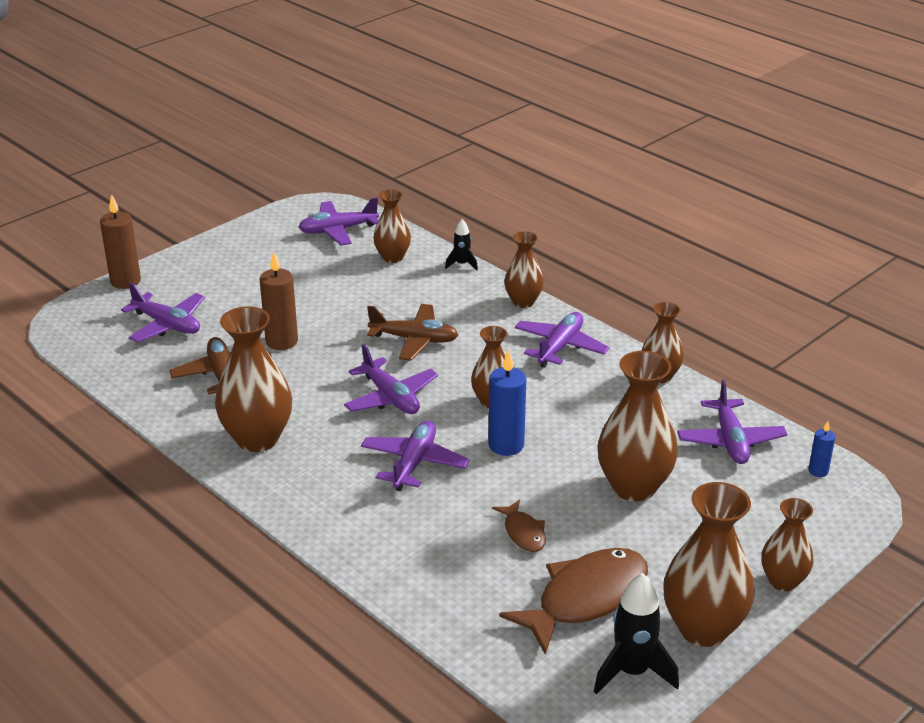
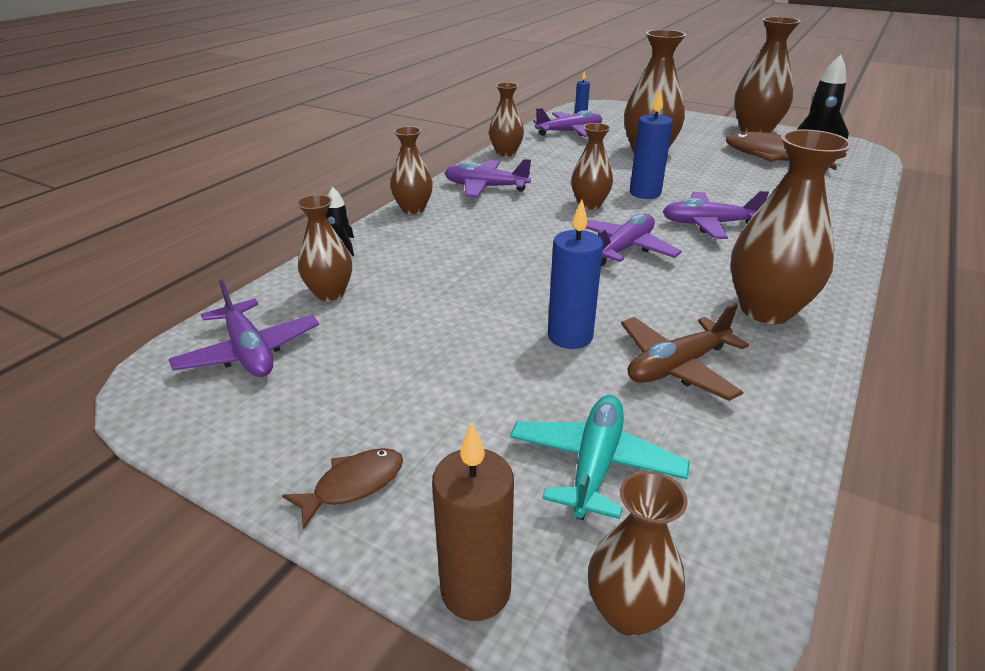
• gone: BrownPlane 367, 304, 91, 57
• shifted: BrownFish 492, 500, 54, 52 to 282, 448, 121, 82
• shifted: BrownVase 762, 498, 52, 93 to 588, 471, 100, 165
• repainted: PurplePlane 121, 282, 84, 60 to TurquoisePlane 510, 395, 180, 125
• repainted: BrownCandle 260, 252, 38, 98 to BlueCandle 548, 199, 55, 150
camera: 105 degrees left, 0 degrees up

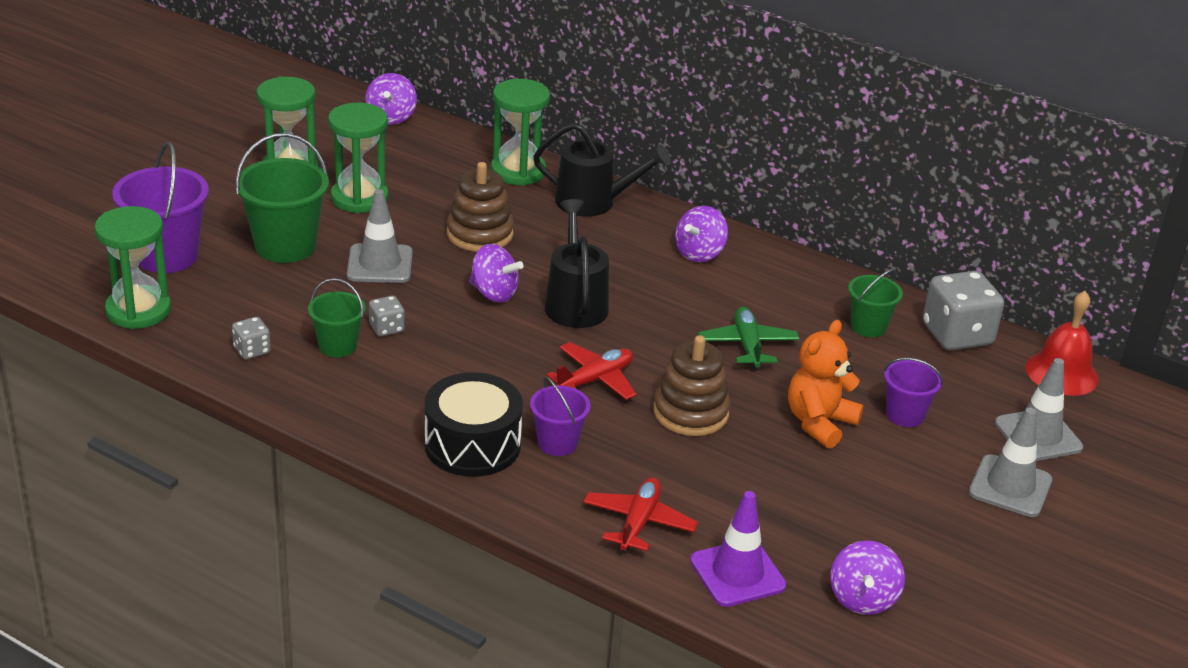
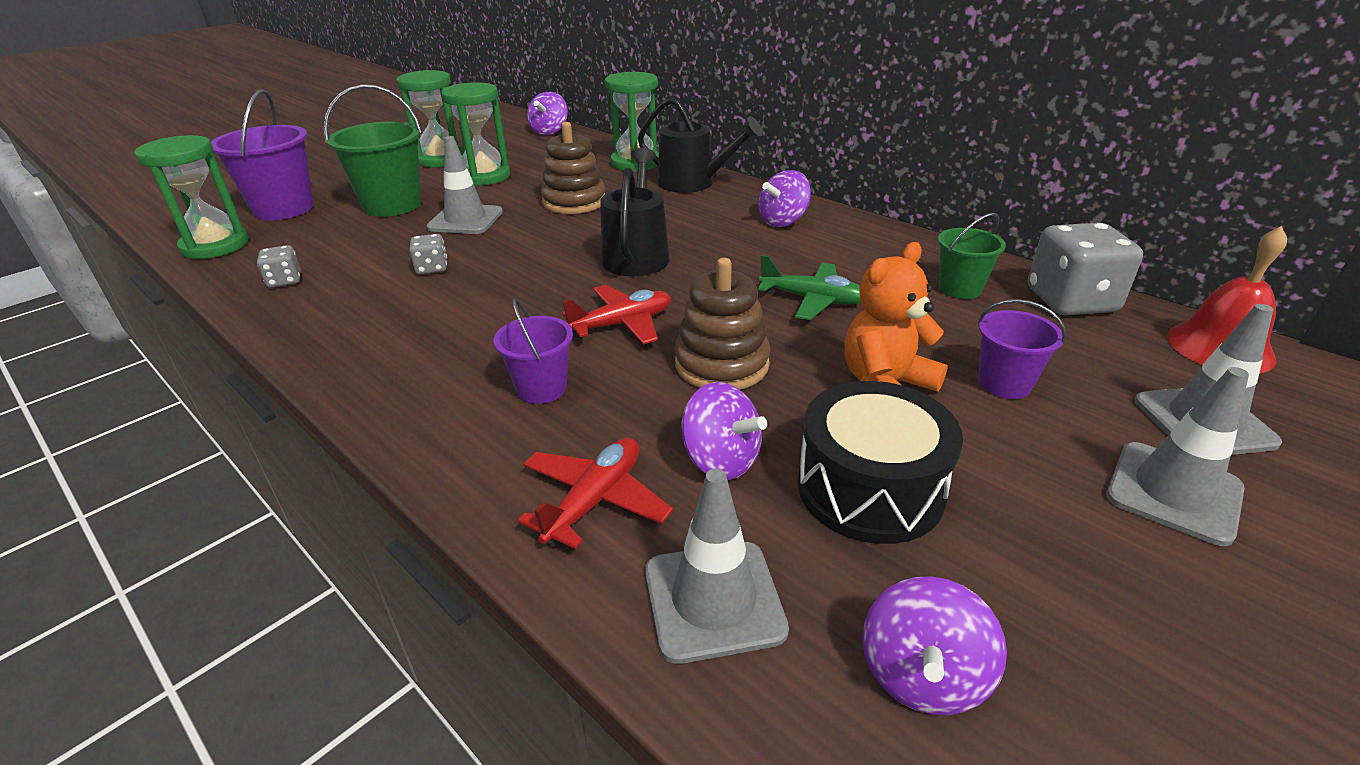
• gone: GreenBucket 308, 278, 57, 79
• shifted: BlackDrum 424, 372, 99, 105 to 798, 381, 165, 163
• shifted: PurpleSpinningTop 469, 244, 55, 58 to 681, 382, 86, 98
• repainted: PurpleTrafficCone 690, 491, 96, 116 to GreyTrafficCone 645, 469, 144, 195
• rotated: GreenPlane 698, 307, 101, 64 = 758, 255, 103, 65 105 degrees clockwise
camera: 15 degrees right, 0 degrees up

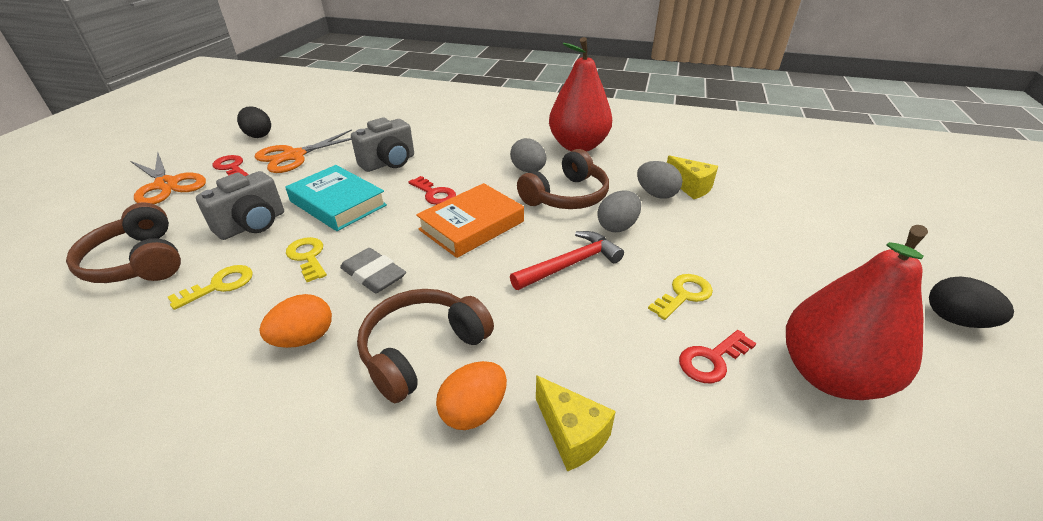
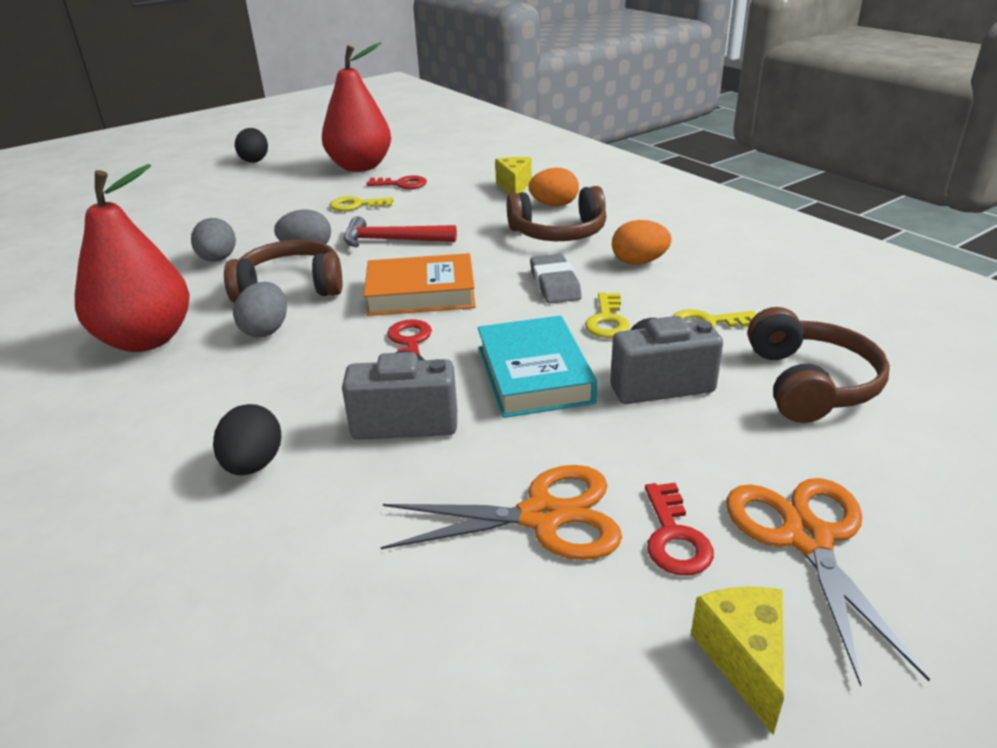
• shifted: BlackEgg 237, 106, 34, 32 to 213, 404, 68, 71
• shifted: YellowCheese 667, 155, 51, 44 to 691, 587, 93, 148
camera: 140 degrees left, 5 degrees down

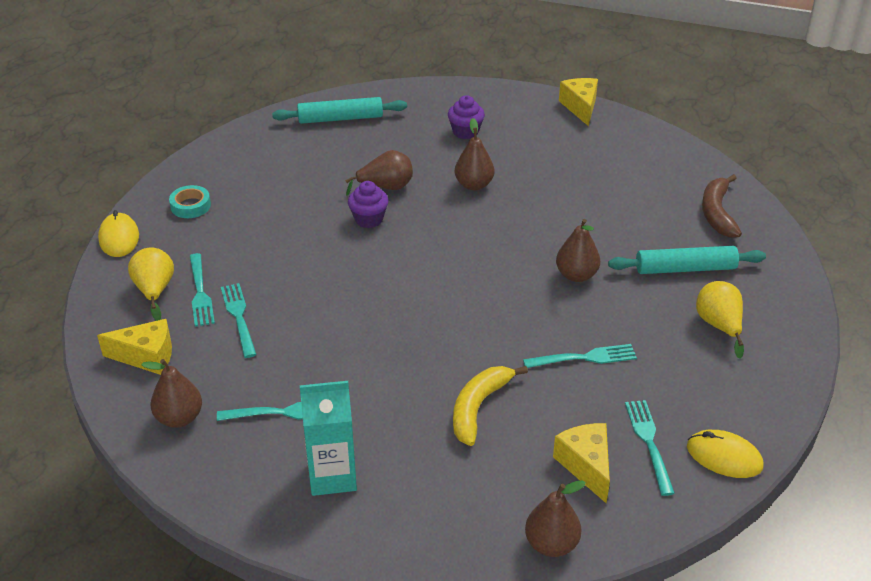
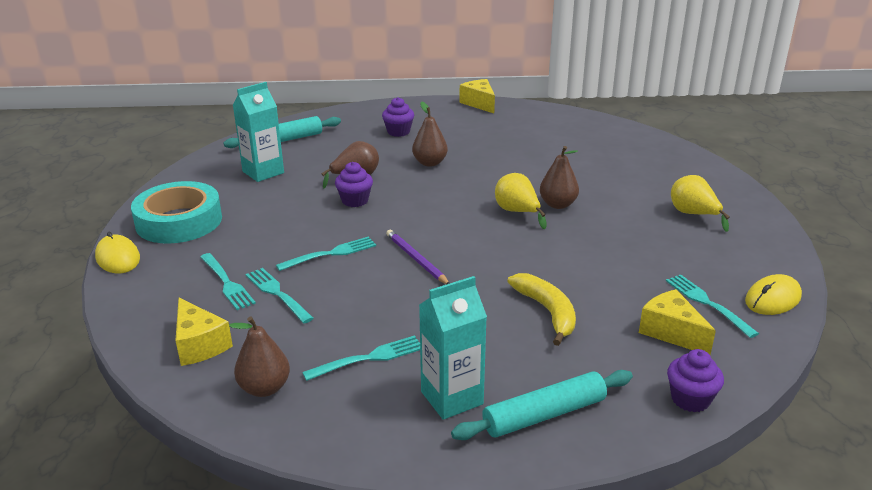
• gone: BrownBanana 702, 174, 40, 64
• new: TurquoiseCarton 233, 82, 51, 100
• new: PurplePencil 386, 230, 64, 55
• shifted: YellowPear 128, 247, 46, 74 to 495, 173, 52, 56
• shifted: TurquoiseFork 523, 344, 114, 24 to 276, 237, 100, 34
• shifted: TurquoiseRollingPin 608, 246, 158, 28 to 451, 370, 182, 70
• swapped: BrownPear 525, 481, 61, 76 to PurpleCupcake 667, 349, 57, 63
• rotated: YellowCheese 97, 319, 75, 56 = 175, 298, 58, 68 75 degrees clockwise
• rotated: YellowBanana 453, 366, 75, 80 = 507, 273, 69, 73 150 degrees clockwise
• rotated: YellowMouse 687, 430, 77, 48 = 745, 274, 57, 41 45 degrees counterclockwise
• scaled: TurquoiseTape 169, 185, 42, 33 = 131, 181, 91, 63 x2.15
camera: 20 degrees left, 10 degrees down

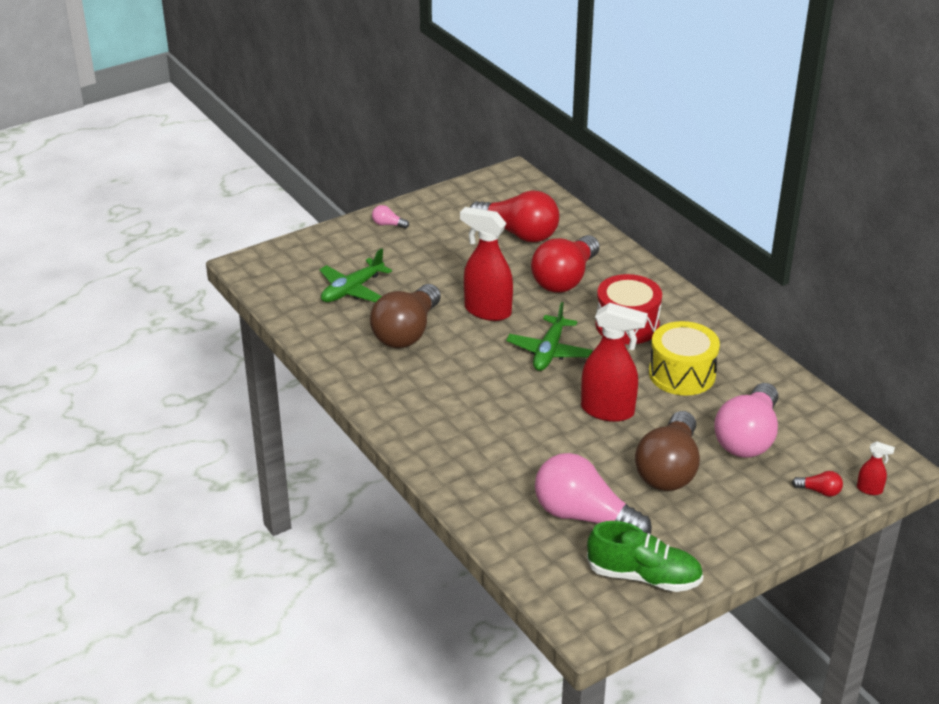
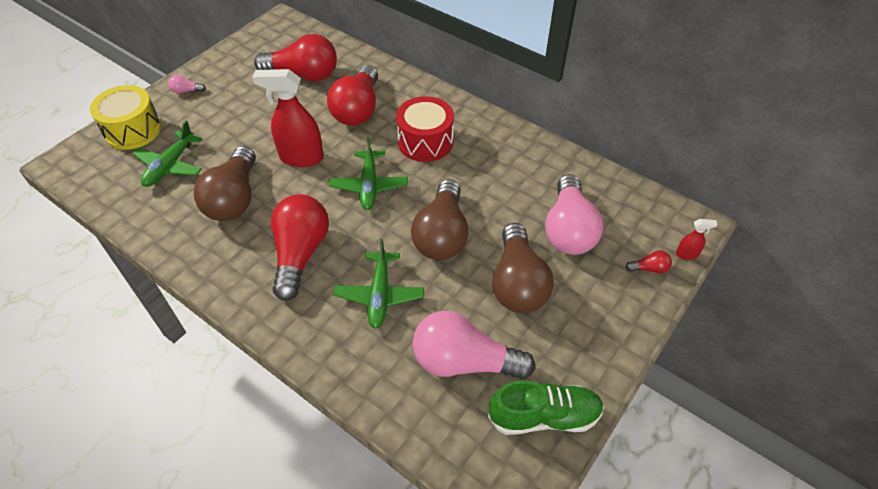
• new: RedLightBulb 271, 194, 58, 107
• new: GreenPlane 334, 239, 90, 90
• shifted: YellowDrum 649, 321, 71, 74 to 90, 85, 71, 65
• swapped: RedSprayBottle 581, 303, 67, 119 to BrownLightBulb 411, 179, 58, 81
camera: 20 degrees left, 15 degrees up

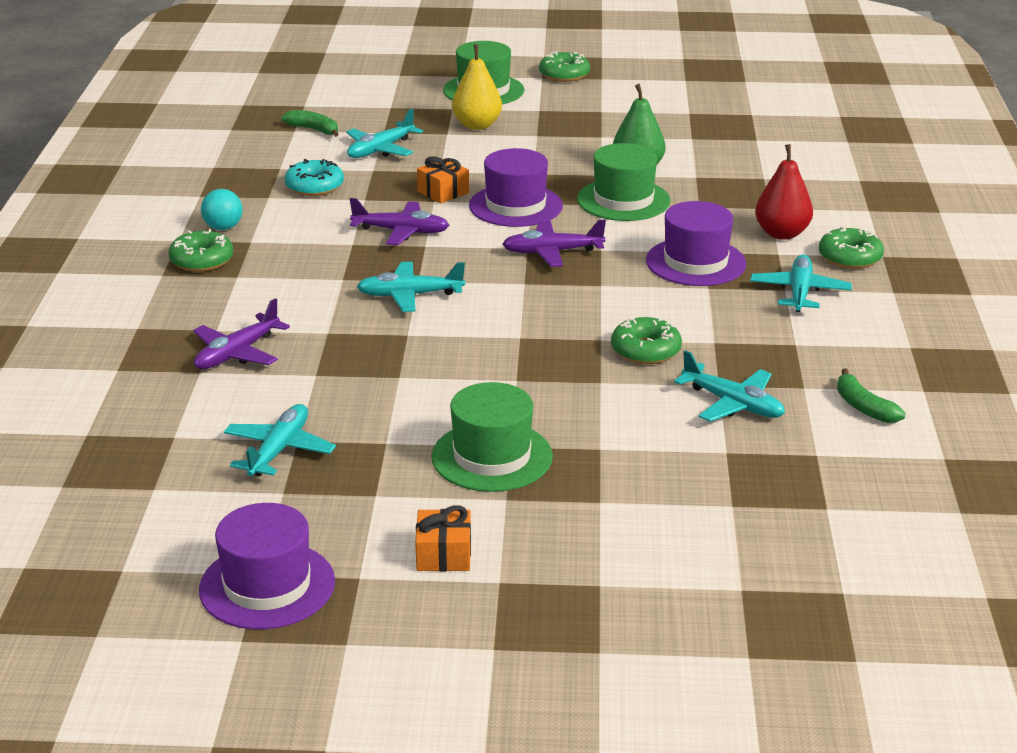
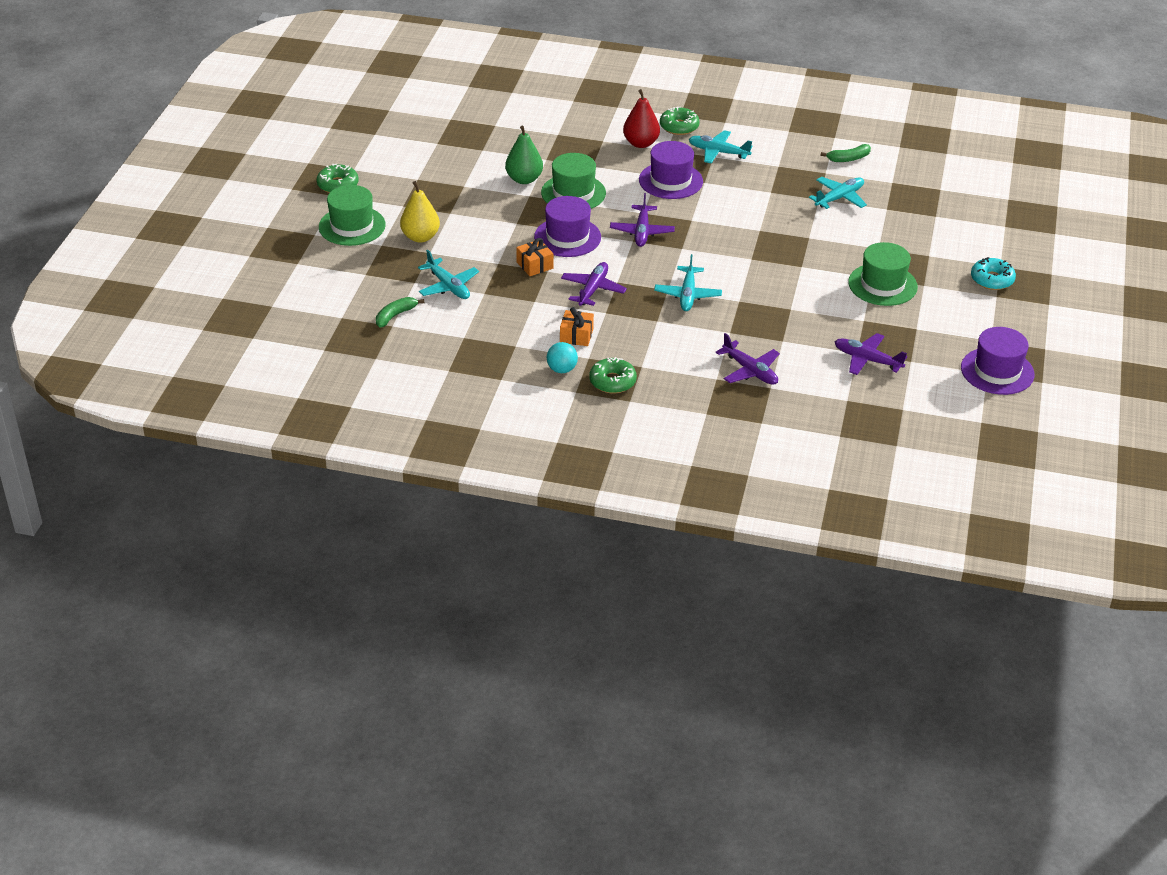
• gone: GreenDonut 611, 317, 71, 47
• shifted: TurquoiseDonut 284, 159, 60, 37 to 971, 257, 45, 33
• shifted: OrangeGift 415, 506, 56, 65 to 560, 307, 34, 39
• repainted: TurquoisePlane 224, 404, 112, 72 to PurplePlane 835, 333, 72, 42
camera: 80 degrees left, 10 degrees up

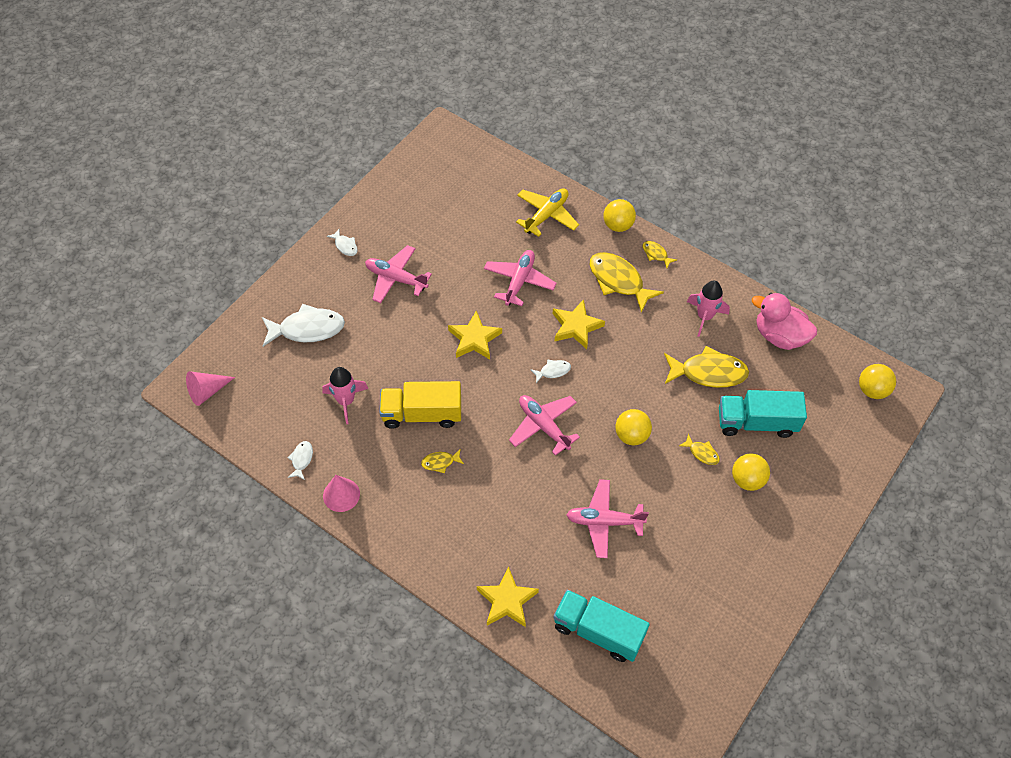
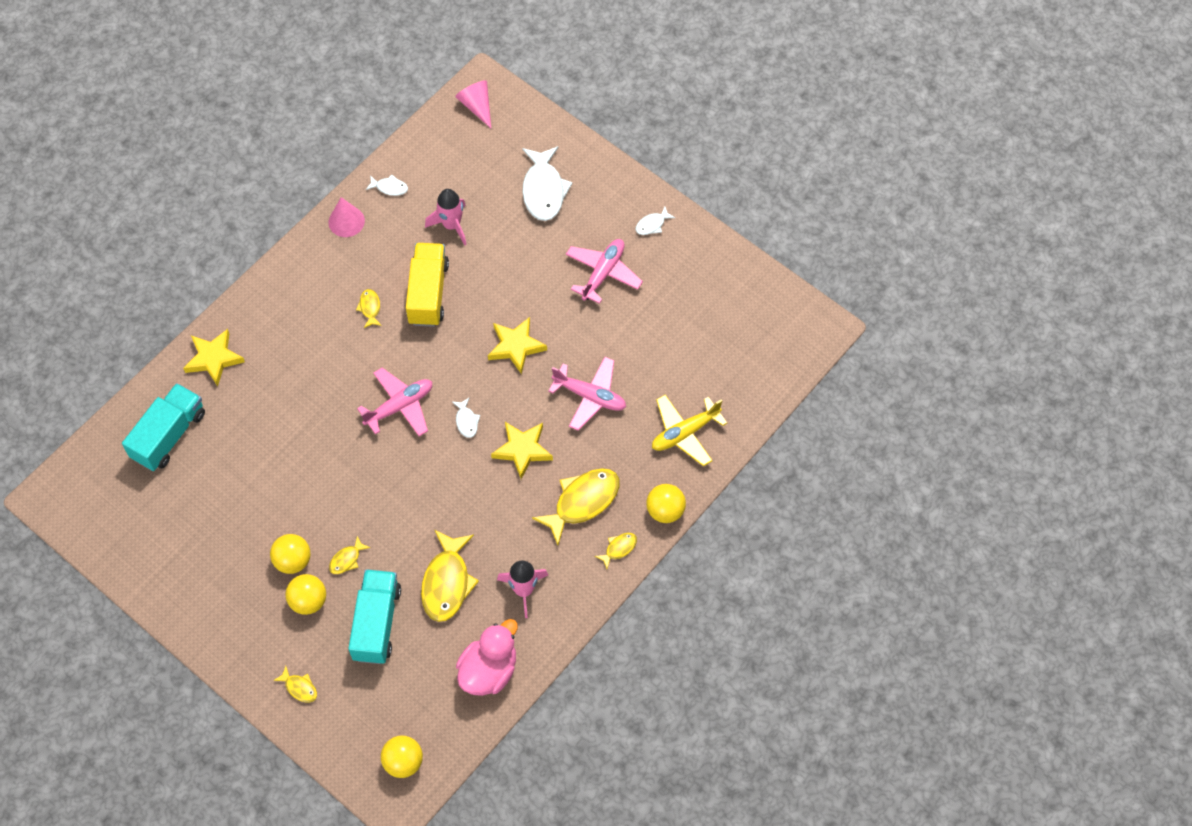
• gone: PinkPlane 566, 479, 83, 79
• new: YellowFish 273, 666, 44, 37
• shifted: YellowBall 615, 409, 37, 36 to 270, 534, 40, 40
• rotated: YellowPlane 516, 188, 63, 49 = 652, 395, 75, 71 105 degrees clockwise
camera: 95 degrees right, 5 degrees up

